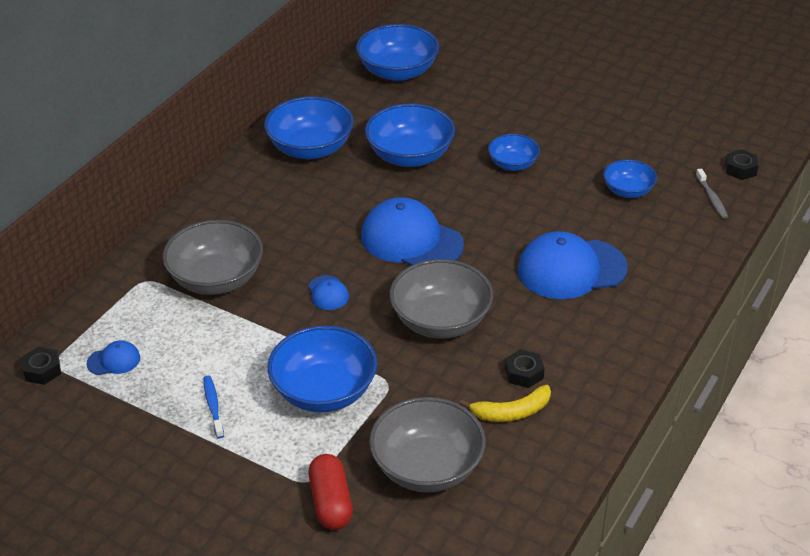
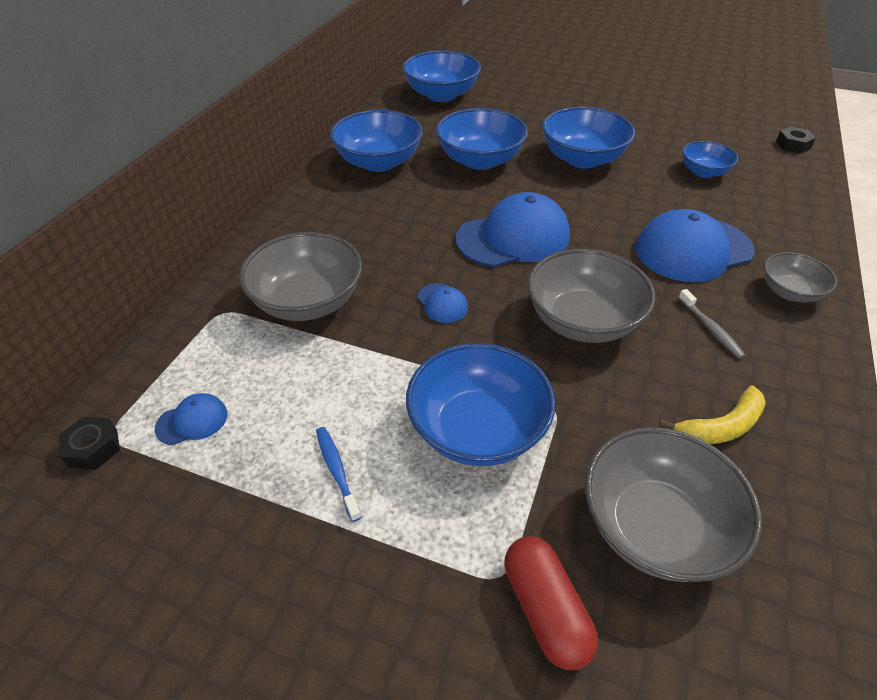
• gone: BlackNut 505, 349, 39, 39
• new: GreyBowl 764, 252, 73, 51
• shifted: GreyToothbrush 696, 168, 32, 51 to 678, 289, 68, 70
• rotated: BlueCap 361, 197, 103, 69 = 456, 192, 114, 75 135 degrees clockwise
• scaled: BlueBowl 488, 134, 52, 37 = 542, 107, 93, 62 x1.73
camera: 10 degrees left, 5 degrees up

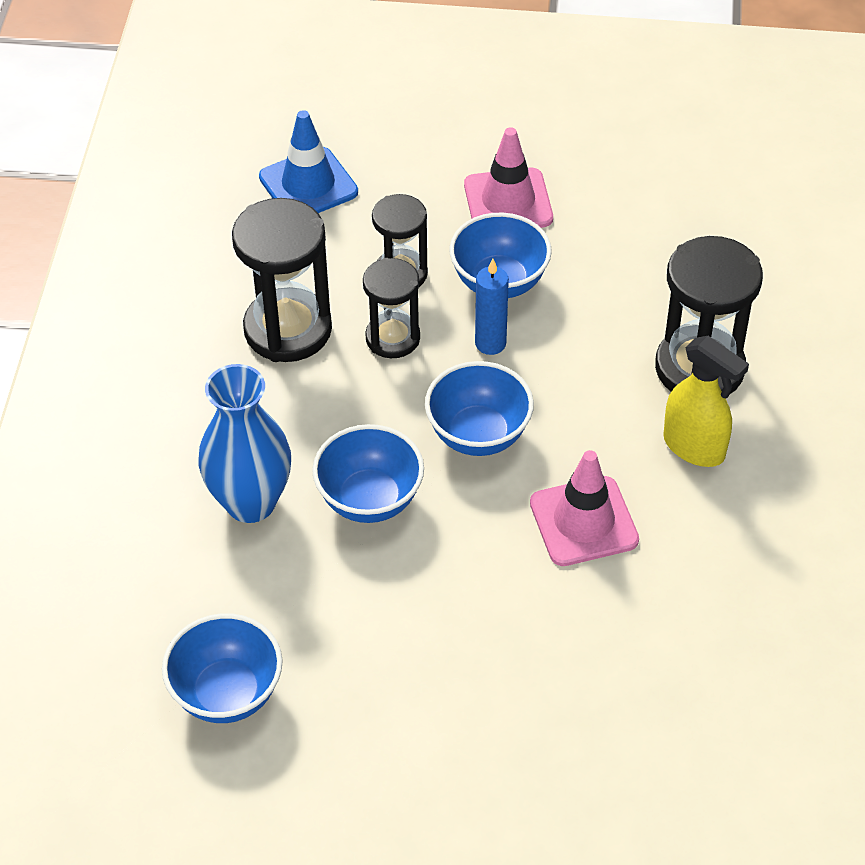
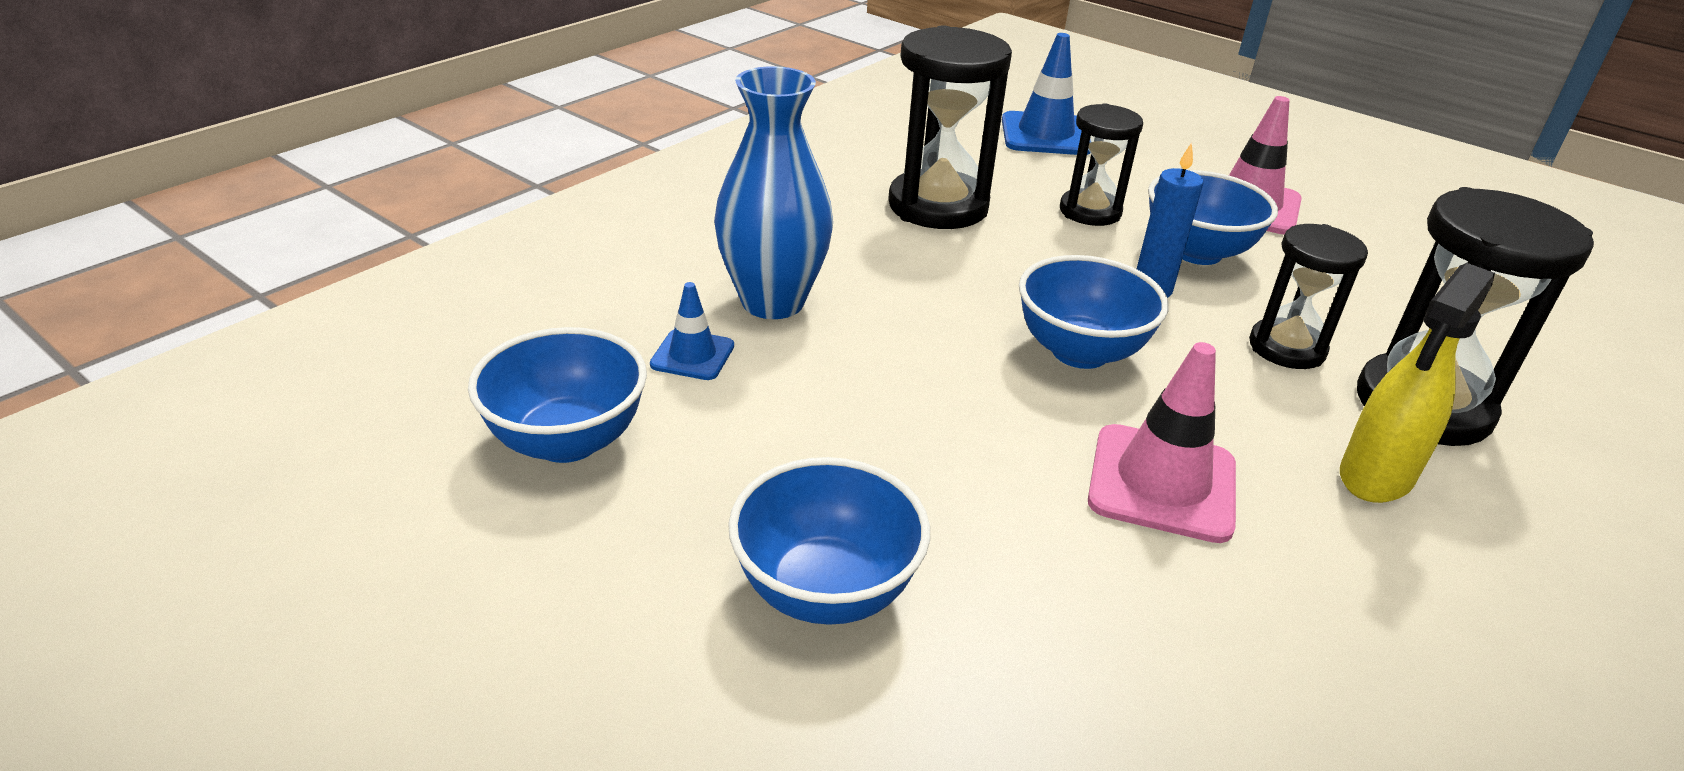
• new: BlueTrafficCone 650, 282, 84, 98
• shifted: BlueBowl 312, 424, 112, 99 to 728, 457, 202, 168
• shifted: BlackHourglass 363, 258, 57, 100 to 1249, 224, 119, 145
• rotated: YellowSprayBottle 663, 336, 86, 131 = 1340, 263, 155, 240 60 degrees clockwise
camera: 30 degrees right, 15 degrees down

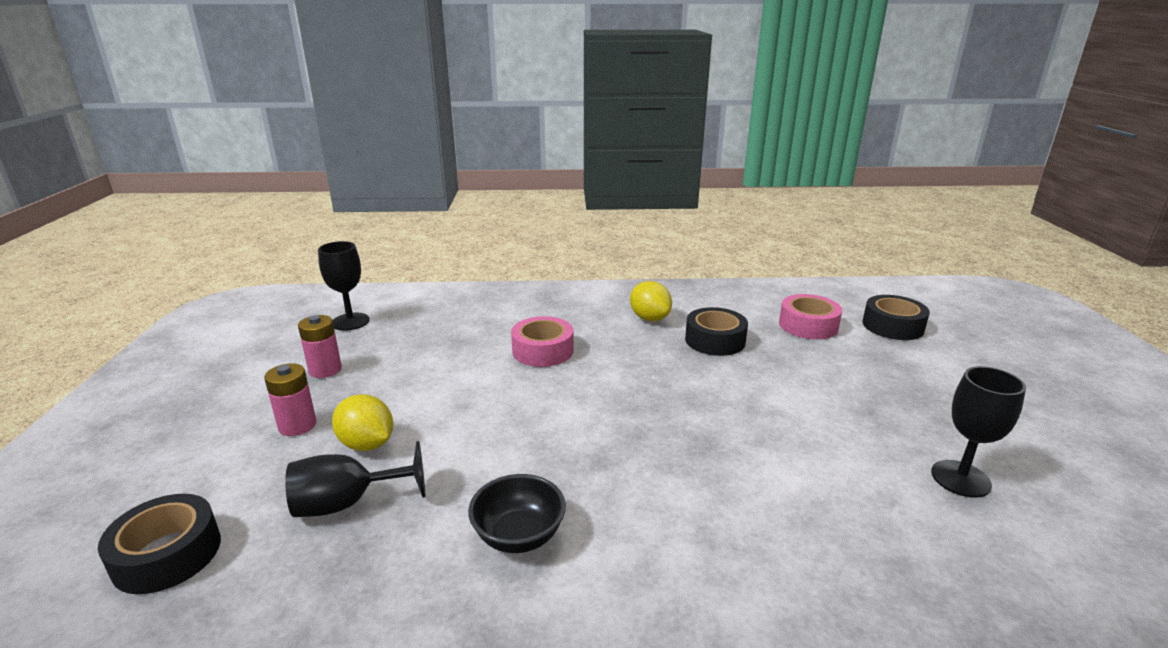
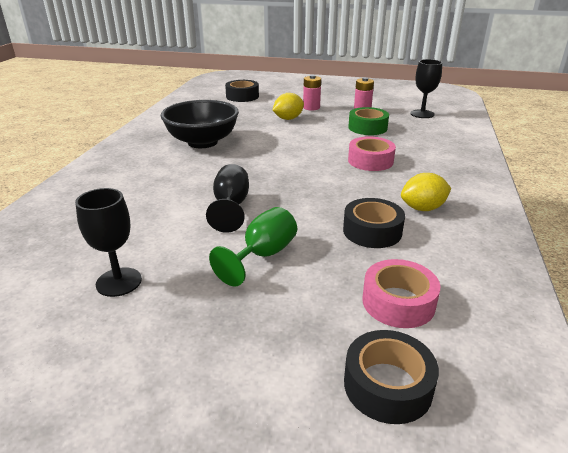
• new: GreenGoblet 209, 207, 88, 79
• new: GreenTape 348, 107, 41, 28
• shifted: BlackGoblet 285, 441, 140, 76 to 206, 164, 43, 68
• scaled: BlackBowl 468, 474, 98, 79 = 161, 100, 78, 48 x1.76
camera: 105 degrees right, 5 degrees up

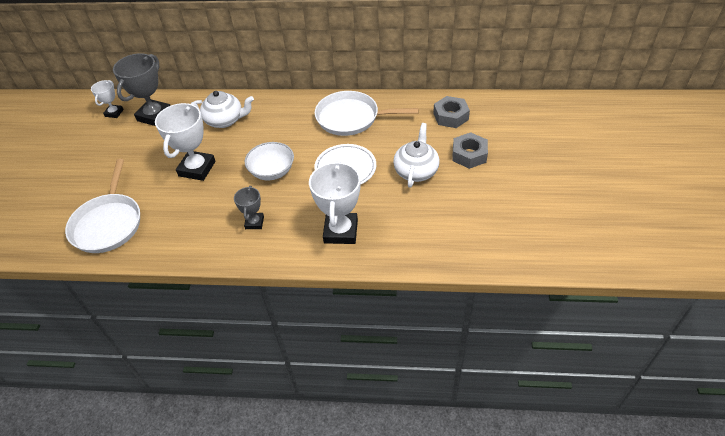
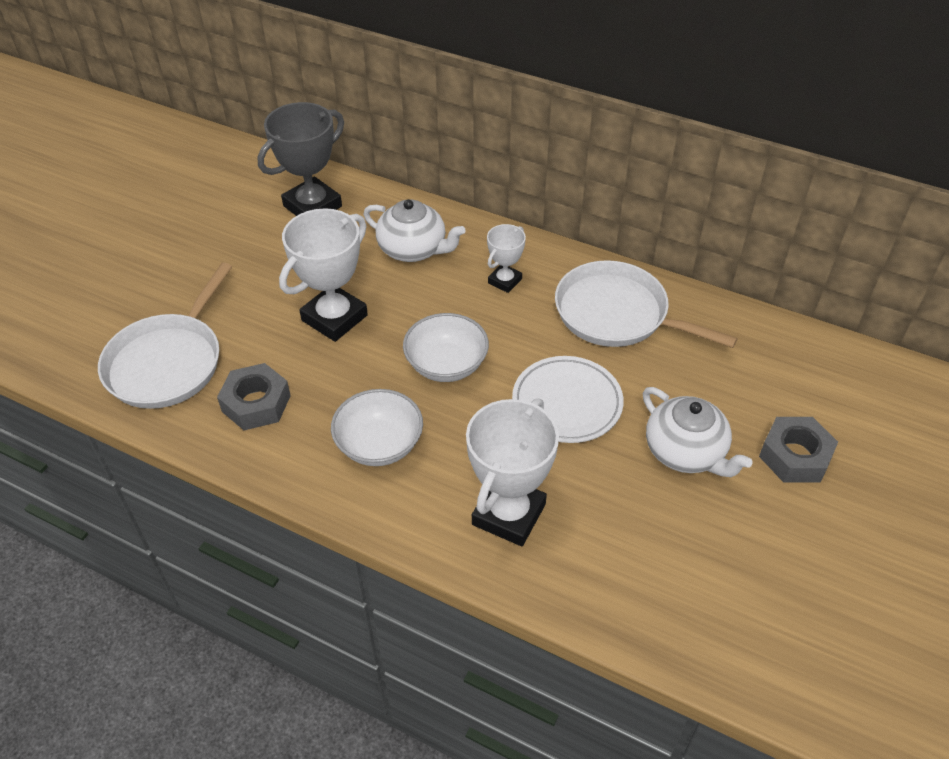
• shifted: WhiteTrophy 91, 80, 33, 38 to 487, 224, 39, 69
• shifted: GreyNut 433, 96, 37, 32 to 217, 363, 74, 67
• swapped: GreyTrophy 234, 186, 30, 43 to WhiteBowl 331, 389, 92, 77
• rotated: WhiteTeapot 393, 123, 47, 65 = 643, 387, 110, 90 105 degrees clockwise
camera: 20 degrees right, 0 degrees up

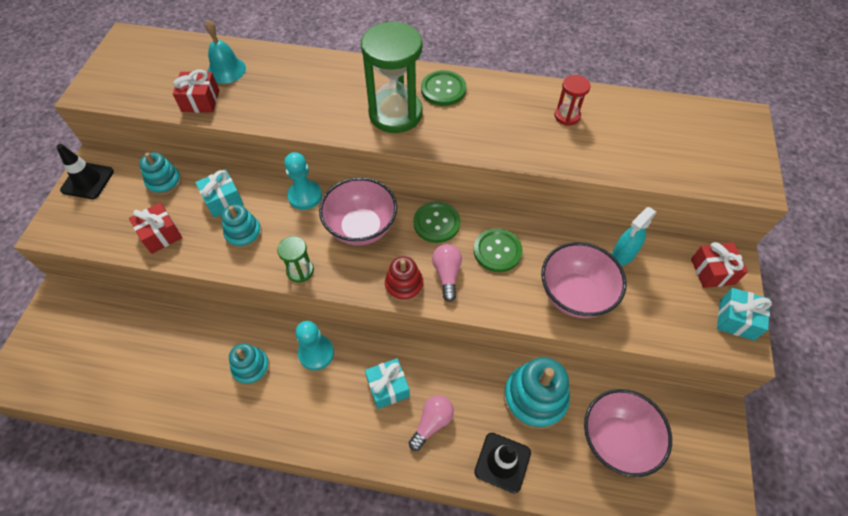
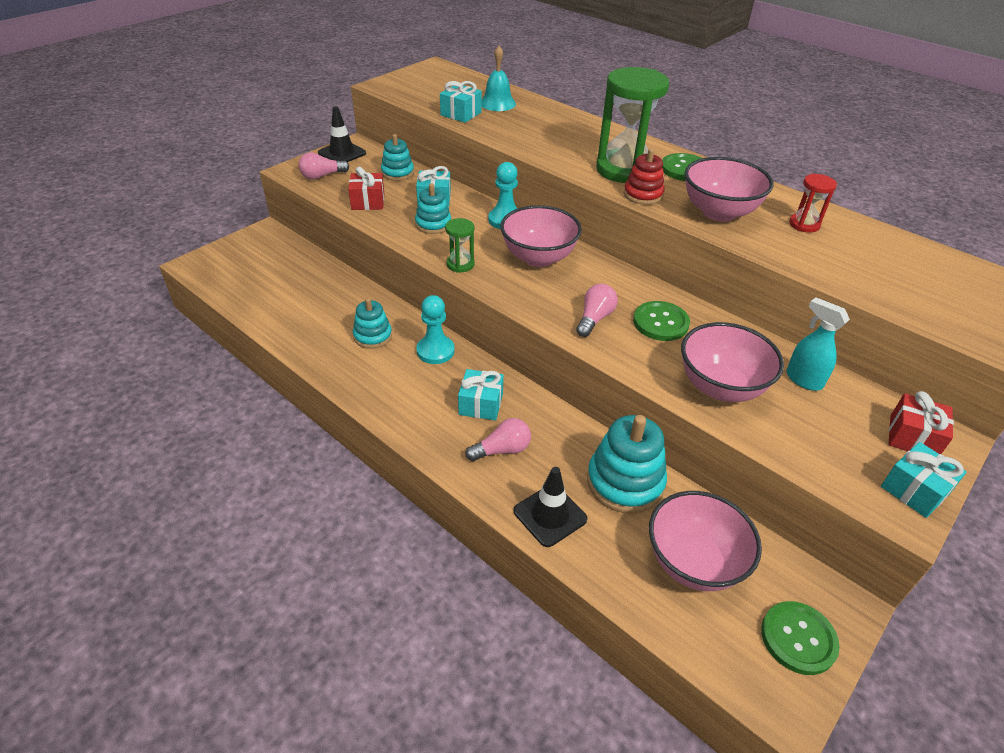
• new: PinkLightBulb 298, 152, 51, 28
• new: PinkBowl 684, 157, 89, 65
• shifted: RedStackingToy 385, 256, 38, 46 to 624, 148, 41, 57
• shifted: GreenButton 413, 201, 47, 42 to 761, 601, 79, 74
• repainted: RedGift 173, 70, 46, 43 to TurquoiseGift 440, 81, 42, 42
• rotated: TurquoiseSprayBottle 611, 207, 46, 59 = 786, 297, 64, 94 60 degrees clockwise
camera: 30 degrees right, 15 degrees down

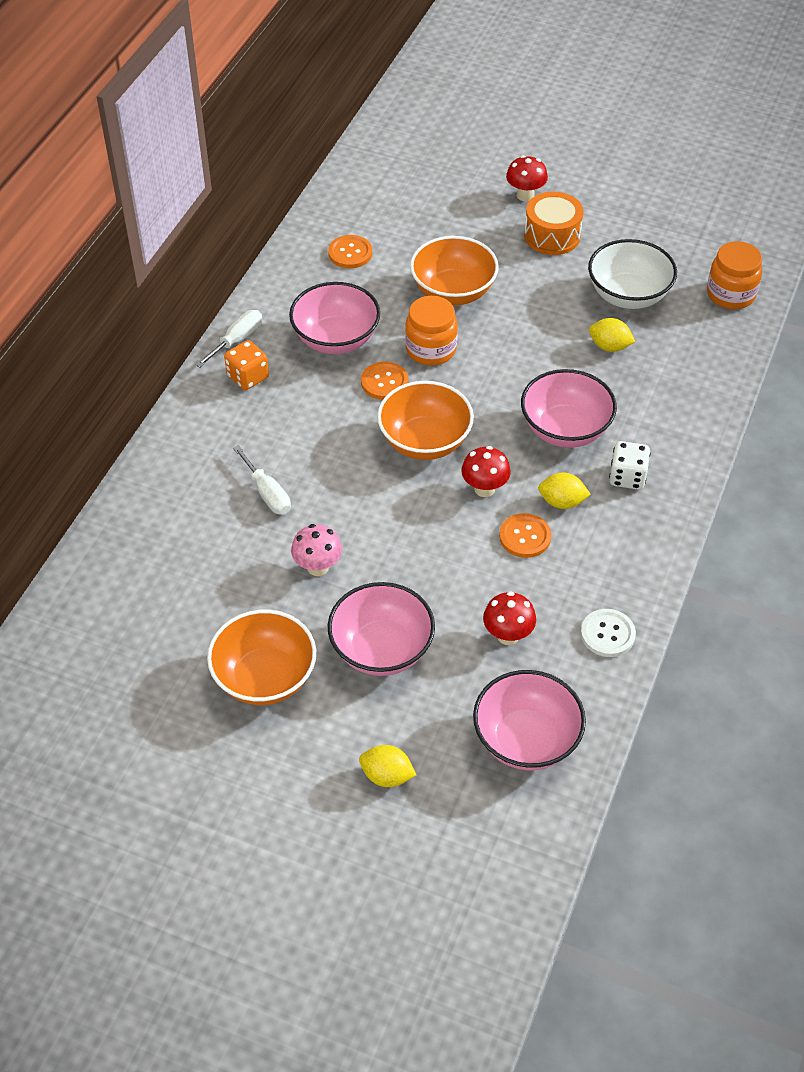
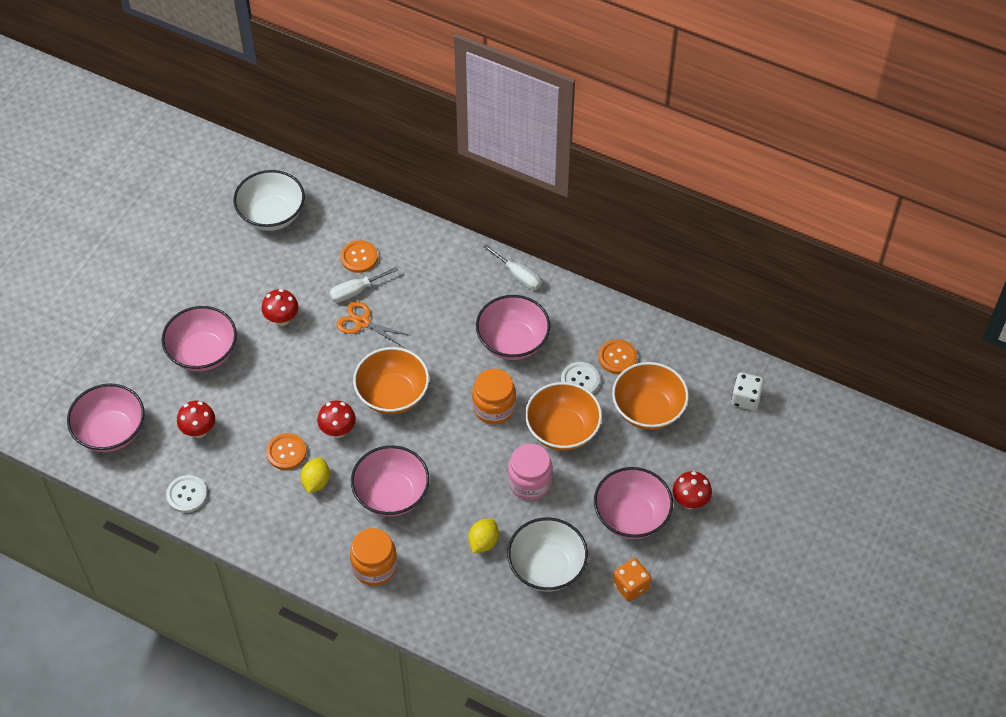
• gone: YellowLemon 359, 745, 57, 42
• new: WhiteBowl 234, 170, 71, 61
• new: OrangeScissors 337, 301, 72, 46
• new: PinkJar 508, 444, 45, 56
• new: WhiteButton 561, 362, 39, 32
• shifted: OrangeBowl 207, 610, 109, 95 to 612, 362, 77, 68
• shifted: OrangeDice 224, 340, 45, 50 to 613, 558, 38, 44
• shifted: OrangeButton 361, 362, 47, 38 to 340, 240, 38, 33
• shifted: WhiteDice 609, 441, 41, 49 to 731, 372, 33, 39
• shifted: OrangeJar 707, 241, 55, 68 to 350, 528, 47, 58
• swapped: OrangeDrum 524, 192, 59, 63 to PinkBowl 594, 467, 79, 72
• repainted: PinkMushroom 291, 524, 51, 52 to RedMushroom 262, 289, 36, 37
camera: 95 degrees right, 5 degrees up

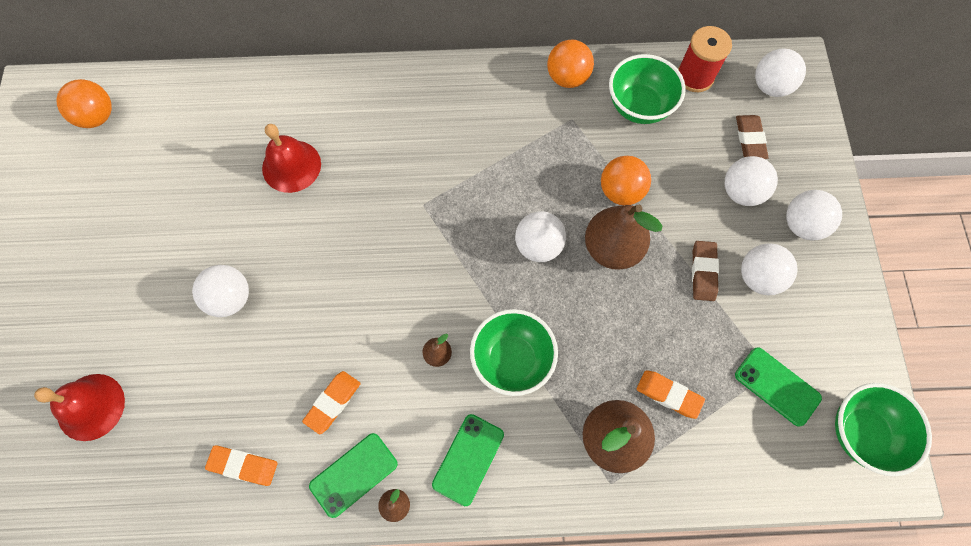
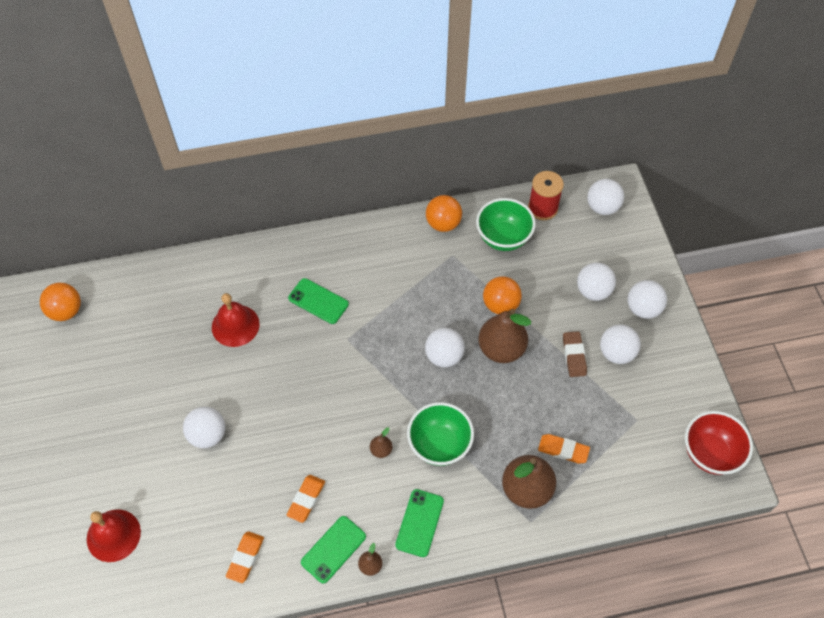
• gone: BrownEraser 736, 115, 33, 44
• shifted: GreenPhone 735, 347, 87, 80 to 288, 278, 61, 46
• repainted: GreenBowl 835, 383, 97, 93 to RedBowl 685, 411, 68, 64
• rotated: OrangeEraser 205, 445, 72, 41 = 226, 531, 38, 52 75 degrees counterclockwise
camera: 10 degrees left, 10 degrees down

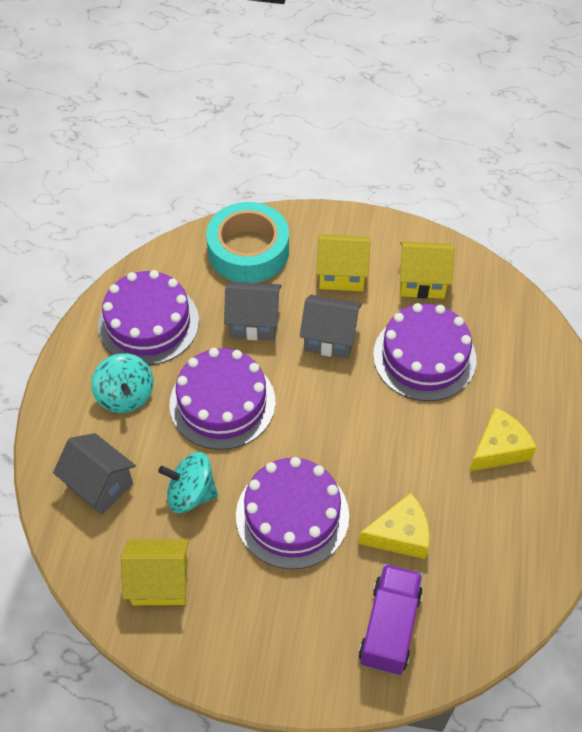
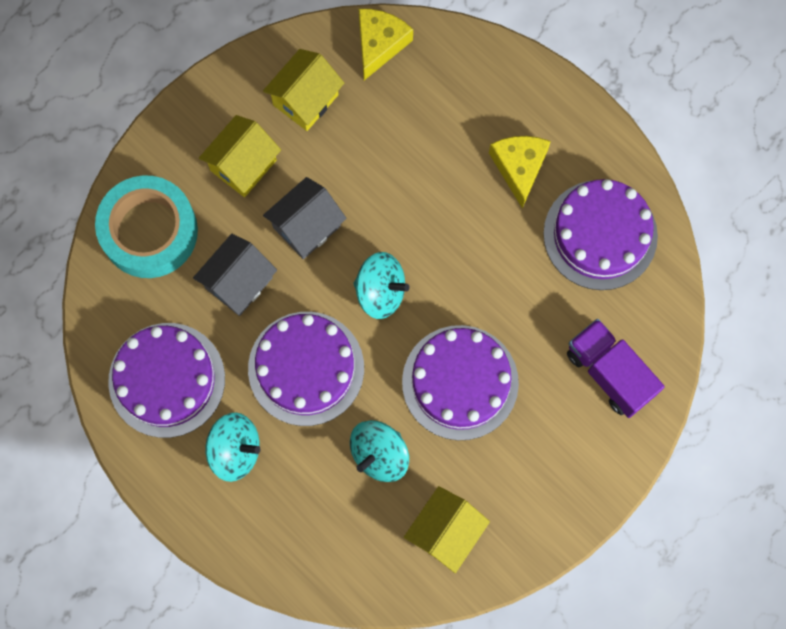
• gone: GreyHouse 53, 433, 83, 82
• new: TurquoiseSpinningTop 353, 252, 57, 67
• shifted: YellowCheese 358, 493, 72, 66 to 359, 9, 54, 71
• shifted: PurpleCake 373, 303, 103, 98 to 543, 179, 115, 111
camera: 55 degrees left, 20 degrees up

